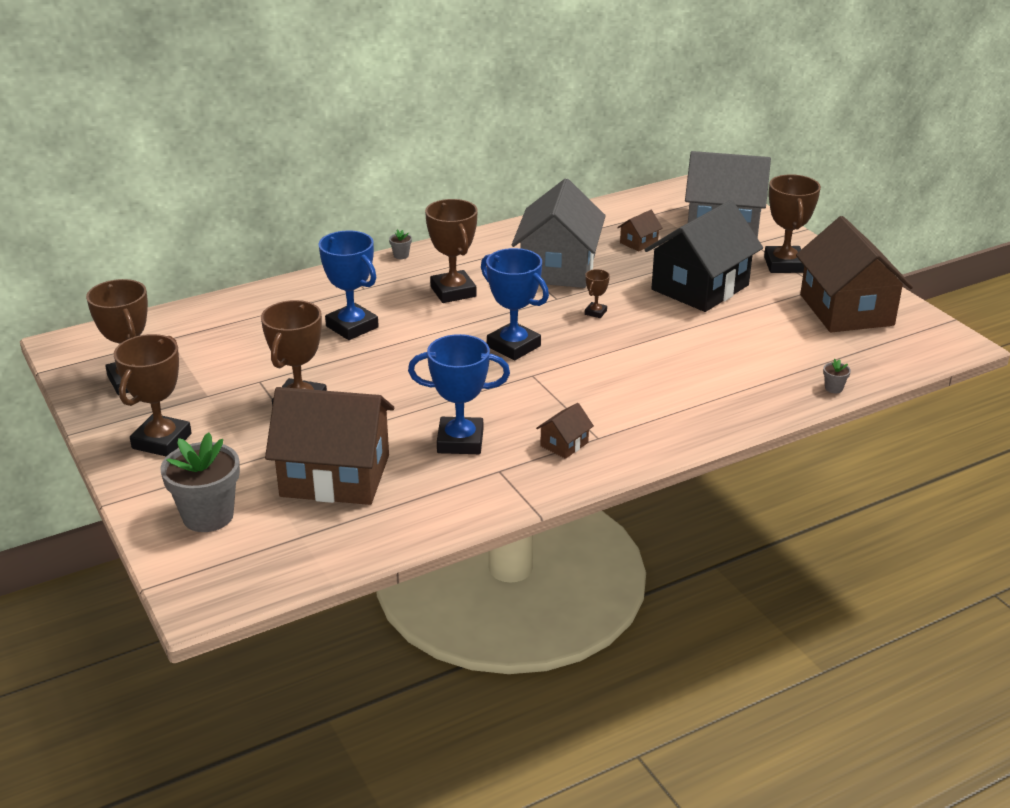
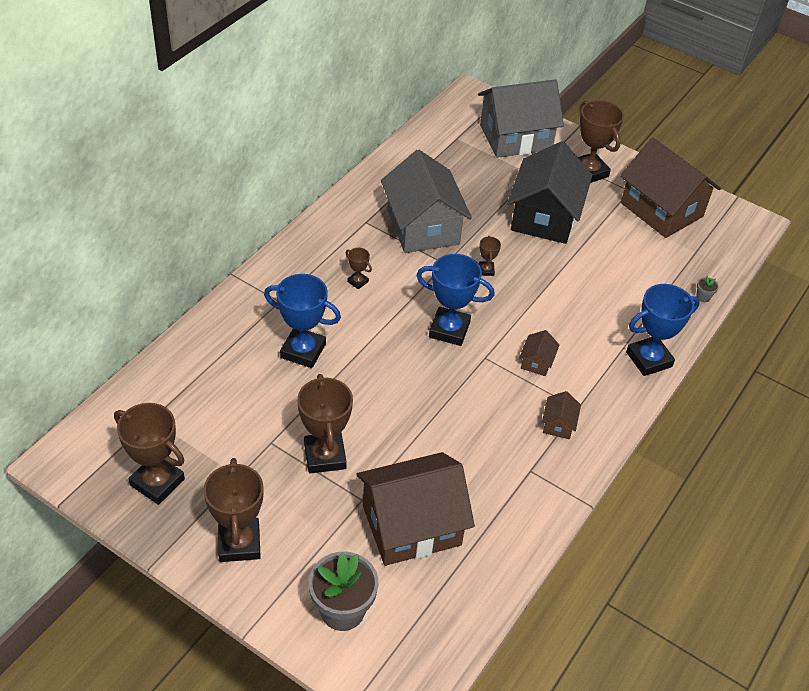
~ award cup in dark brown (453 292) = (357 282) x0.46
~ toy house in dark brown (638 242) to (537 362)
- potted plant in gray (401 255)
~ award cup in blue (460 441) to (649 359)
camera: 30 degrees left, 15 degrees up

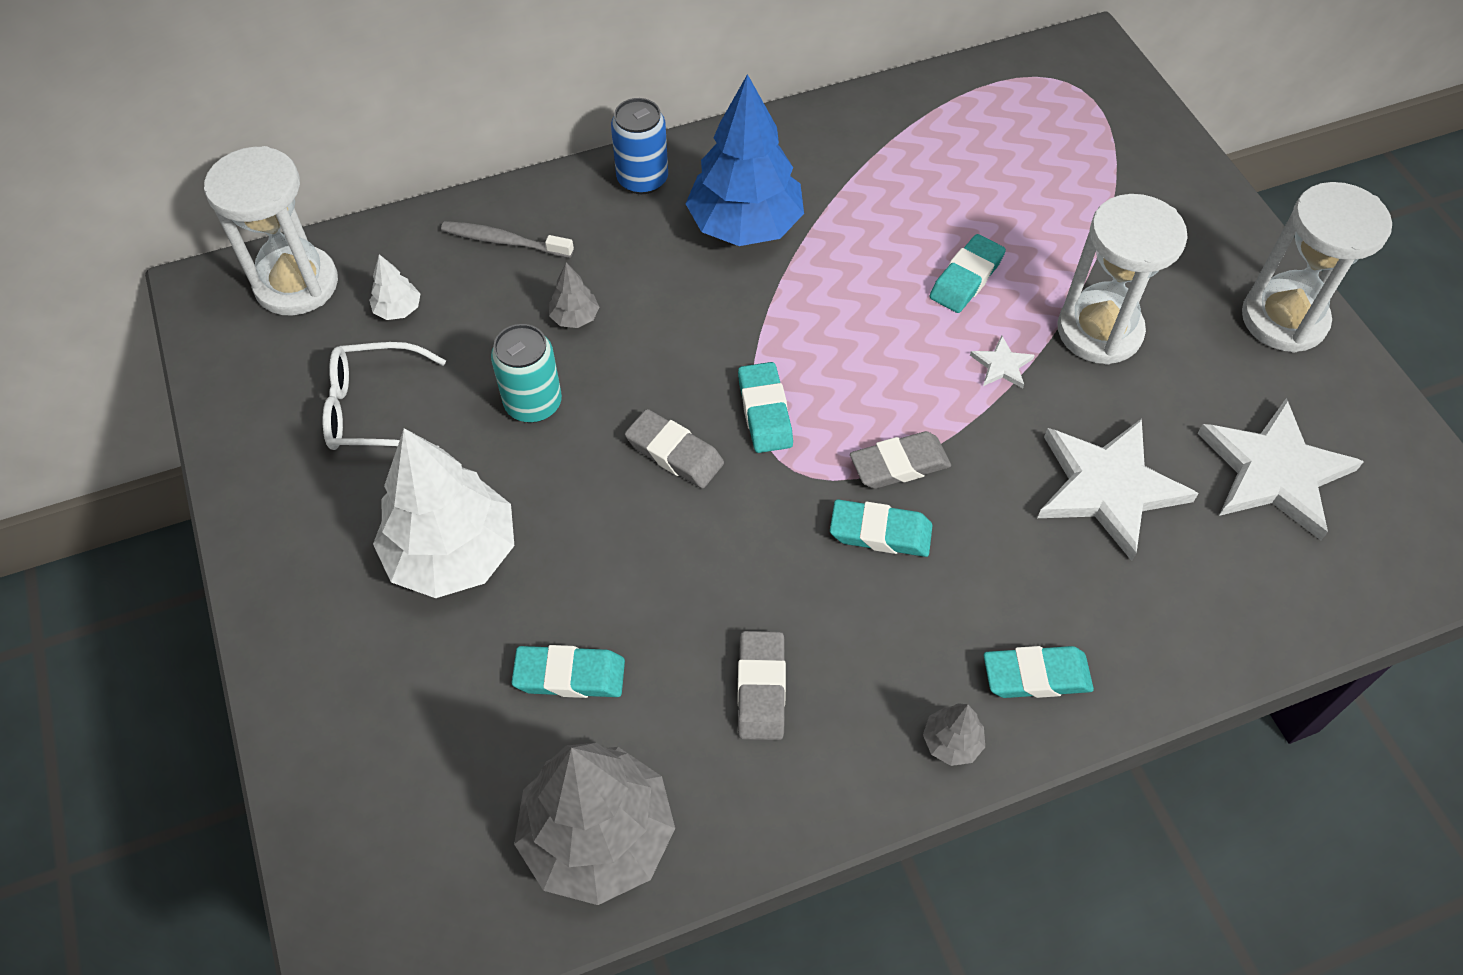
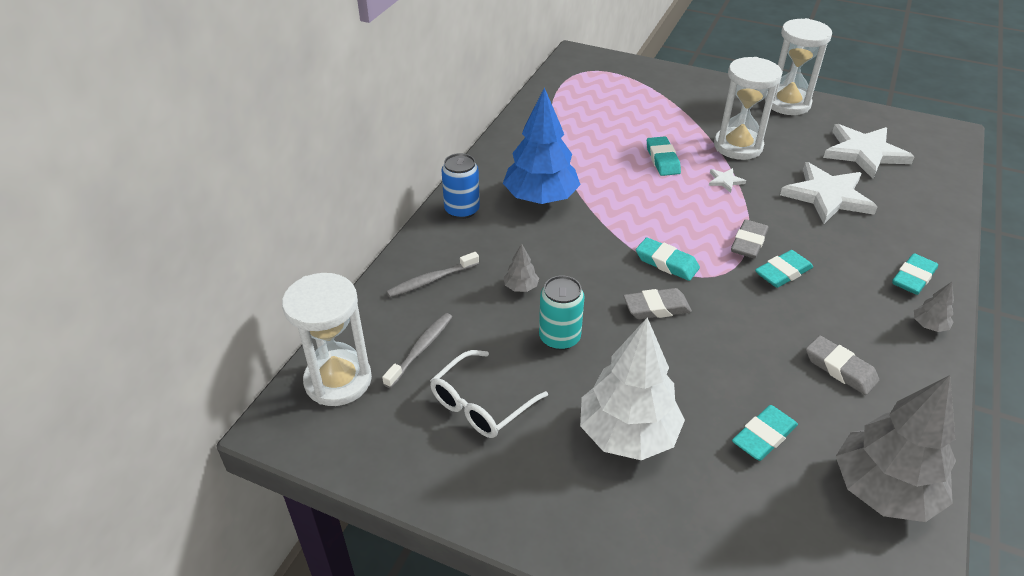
~ tree in pure white (398 310) to toothbrush in gray (420 349)
camera: 45 degrees left, 15 degrees down

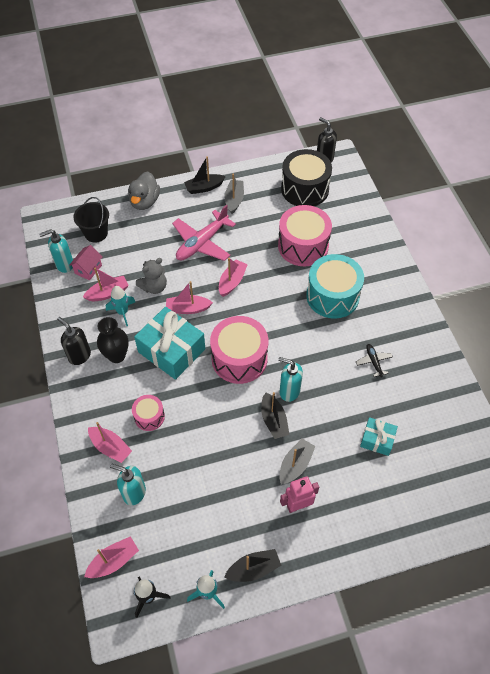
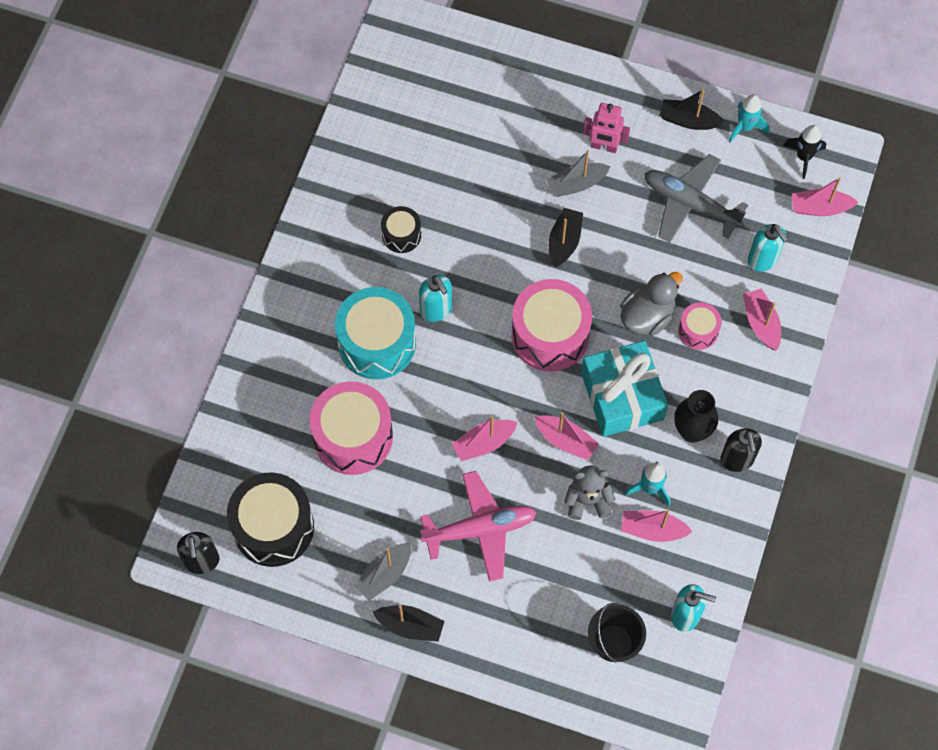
~ duck in gray (144 201) to (647 316)
- toy house in pink (88 269)
~ toy plane in black (373 362) to snare drum in black (401 235)
~ soap pump in turquoise (289 391) to (436 310)
- gift in turquoise (377 440)
+ toy plane in gray (690 204)
camera: 145 degrees left, 10 degrees up

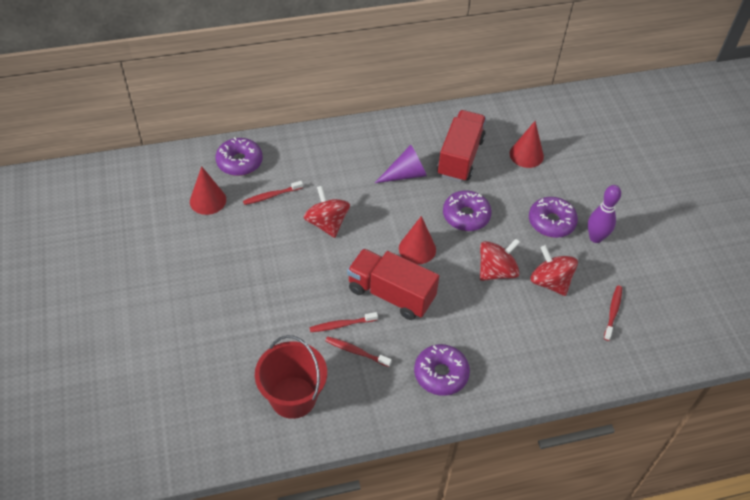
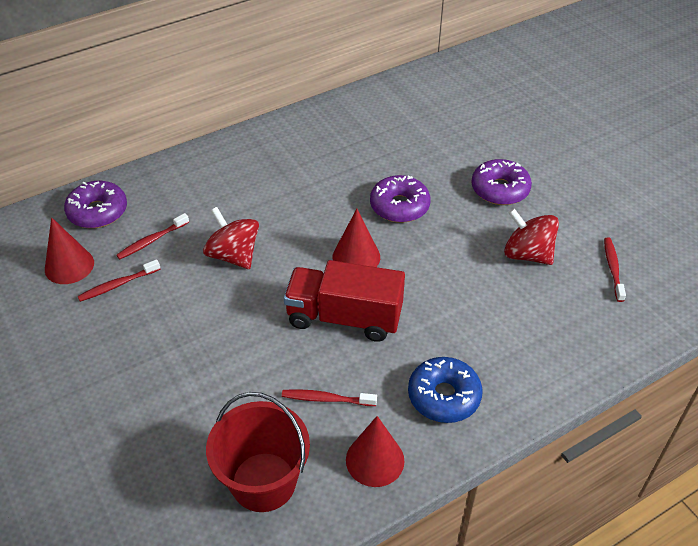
- lorry in red (460 157)
~ cone shape in red (526 155) to (375 460)
- cone shape in purple (405 174)
- bowling pin in purple (595 238)
- toy top in red (496 271)
~ toothbrush in red (341 325) to (118 285)
~ donut in purple (441 374) to donut in blue (444 396)
camera: 15 degrees left, 5 degrees down

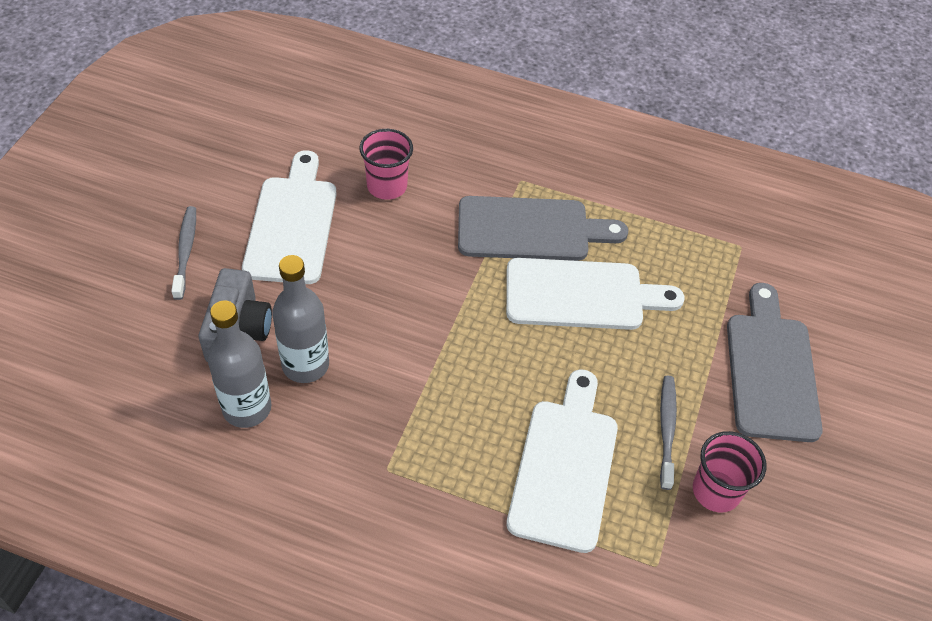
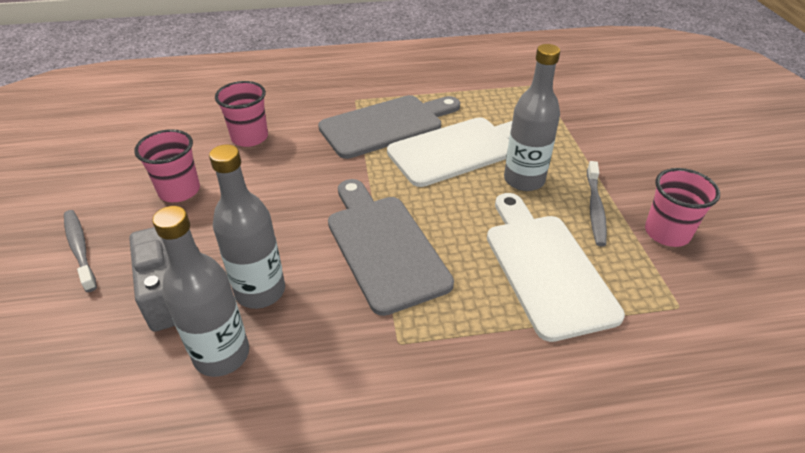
~ bread board in pure white (292 224) to cup in pink (179 191)
~ bread board in gray (771 370) to (384 247)
~ toothbrush in gray (666 429) = (595 208) 150 degrees counterclockwise
+ flask in gray (524 180)
camera: 25 degrees left, 10 degrees down

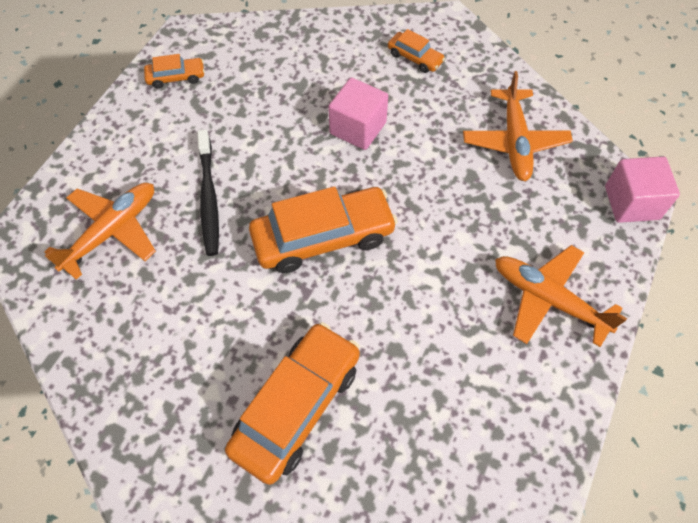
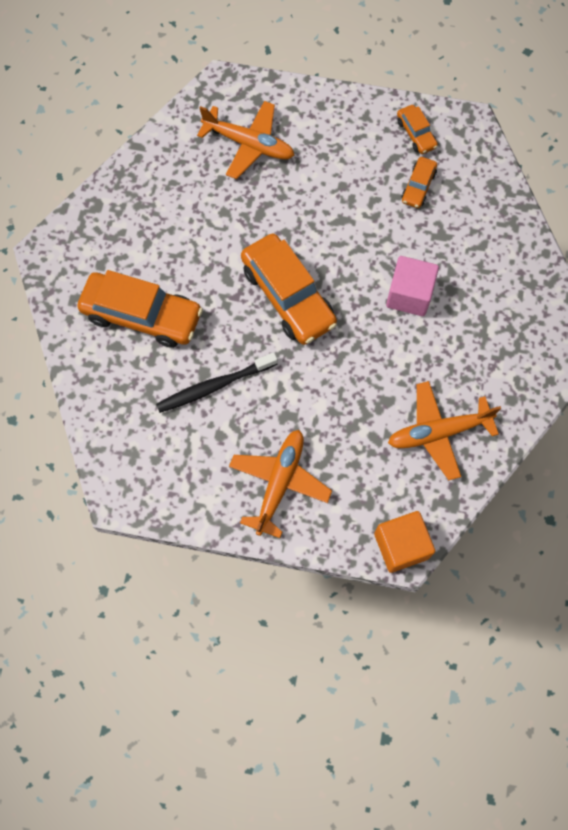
~ automobile in orange (415 58) to (418 186)
~ toothbrush in black (209 198) to (214 386)
~ solid cube in pink (631 202) to solid cube in orange (401 546)
camera: 75 degrees right, 10 degrees up

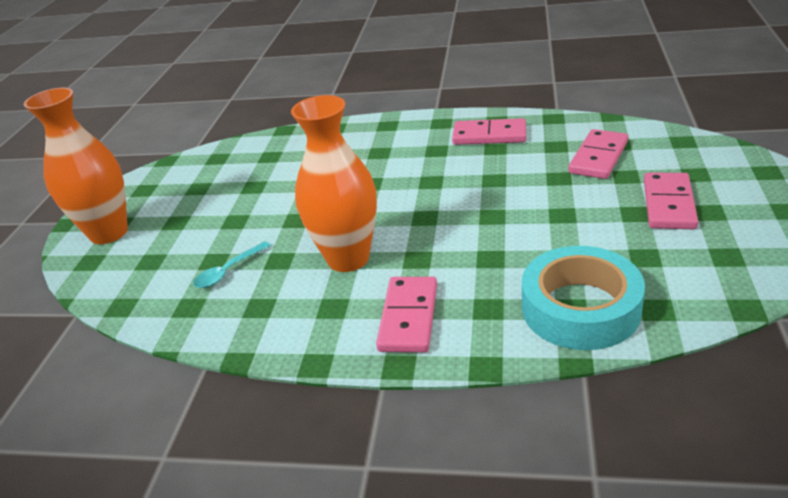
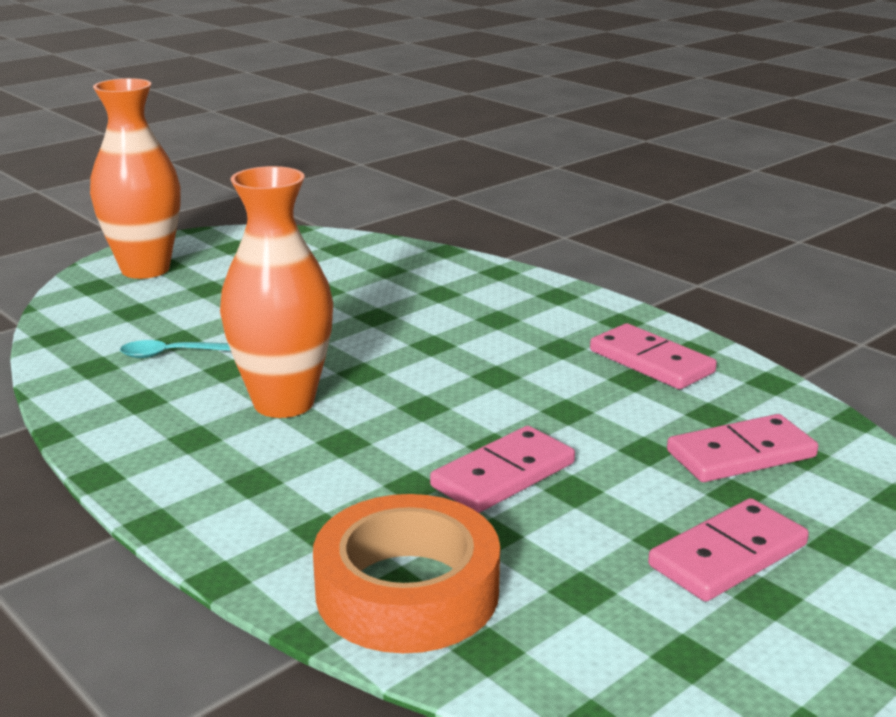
~ roll of tape in turquoise (580 308) to roll of tape in orange (407 591)
~ domino in pink (409 317) to (503 475)
camera: 35 degrees right, 10 degrees down

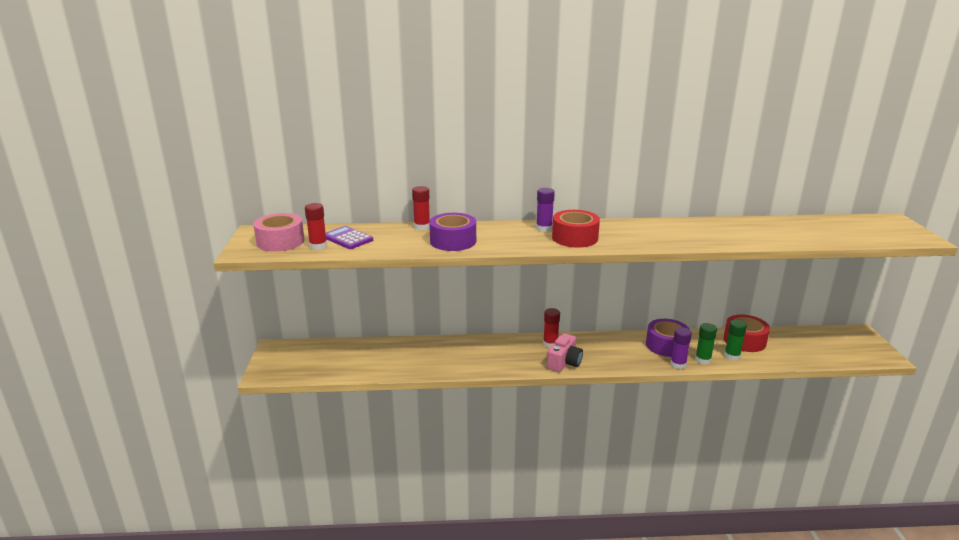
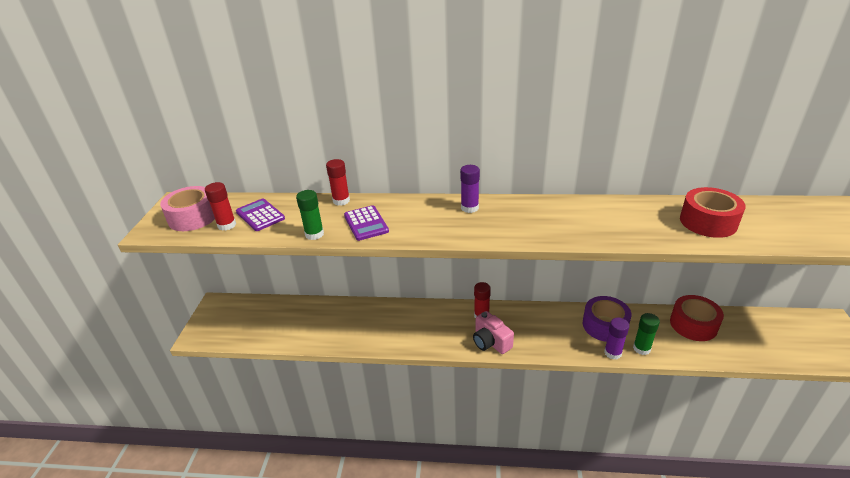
~ roll of tape in red (575 238) to (708 222)
~ roll of tape in purple (453 241) to calculator in purple (366 223)
~ glue stick in green (732 356) to (314 234)
~ photo camera in pink (564 363) = (490 342) 105 degrees clockwise
camera: 10 degrees right, 10 degrees up

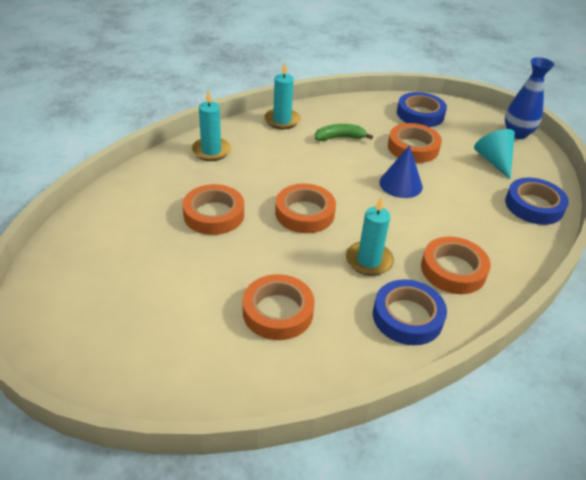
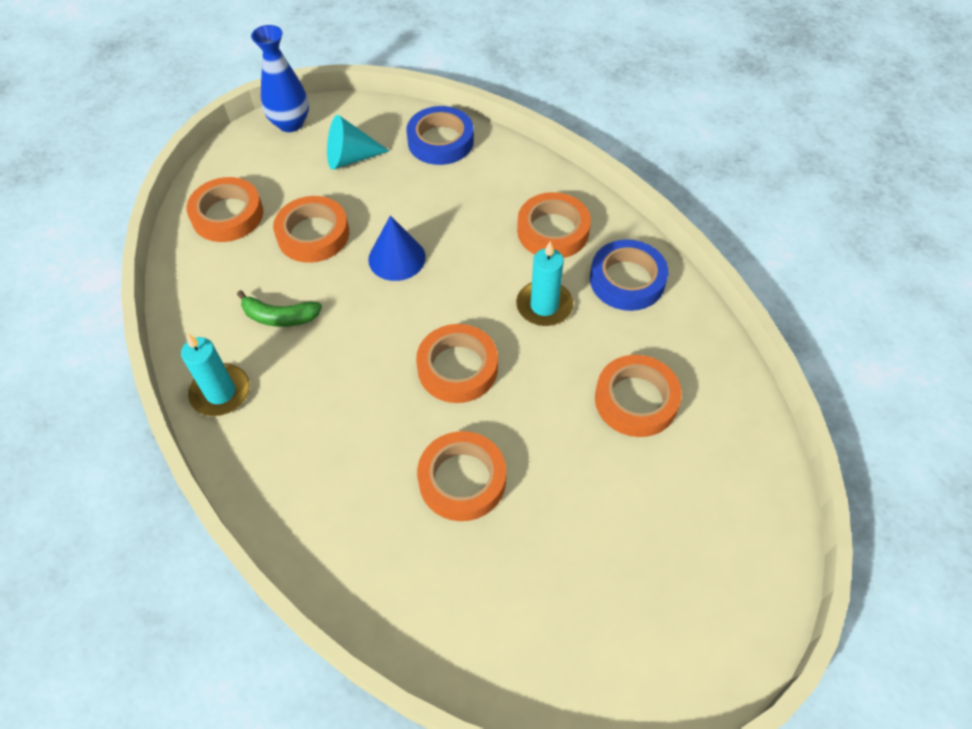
- pillar candle in turquoise (211 151)
~ roll of tape in blue (420 114) to roll of tape in orange (227 215)
~ banana in green (340 138) = (280 317) 75 degrees counterclockwise
camera: 85 degrees left, 15 degrees up

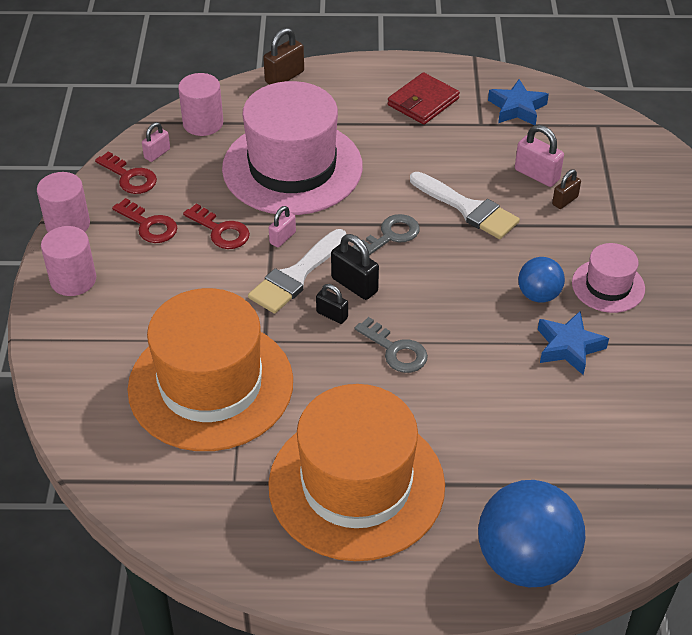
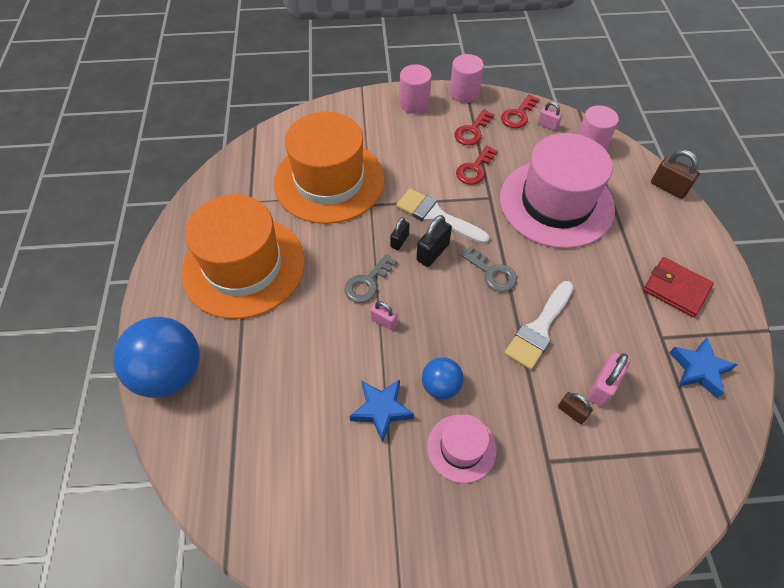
~ lock in pink (282 238) to (384 321)
camera: 85 degrees right, 10 degrees up

